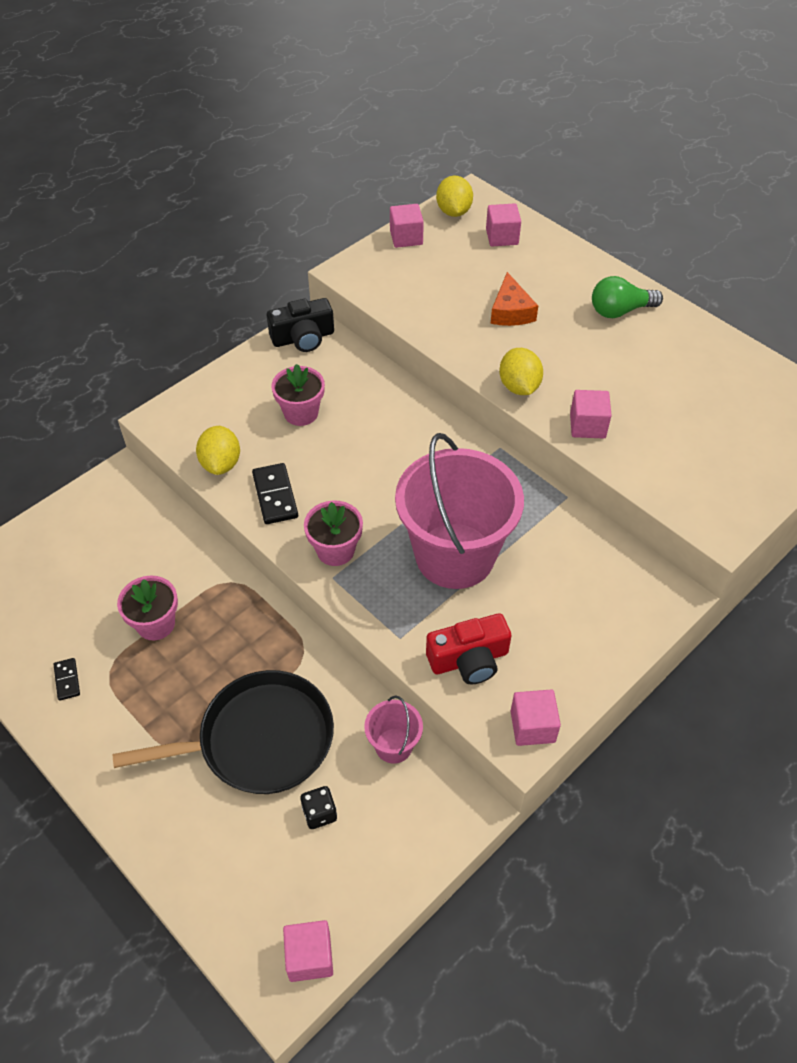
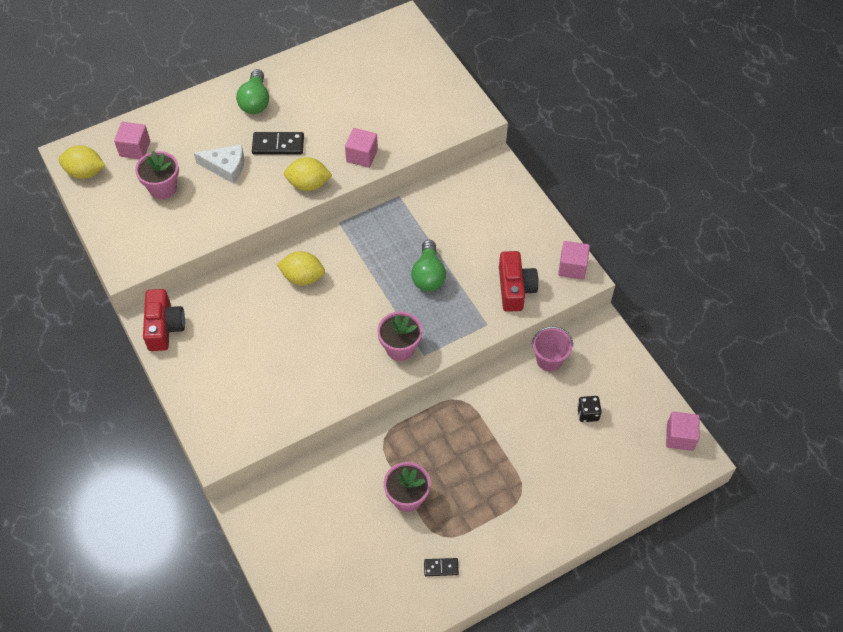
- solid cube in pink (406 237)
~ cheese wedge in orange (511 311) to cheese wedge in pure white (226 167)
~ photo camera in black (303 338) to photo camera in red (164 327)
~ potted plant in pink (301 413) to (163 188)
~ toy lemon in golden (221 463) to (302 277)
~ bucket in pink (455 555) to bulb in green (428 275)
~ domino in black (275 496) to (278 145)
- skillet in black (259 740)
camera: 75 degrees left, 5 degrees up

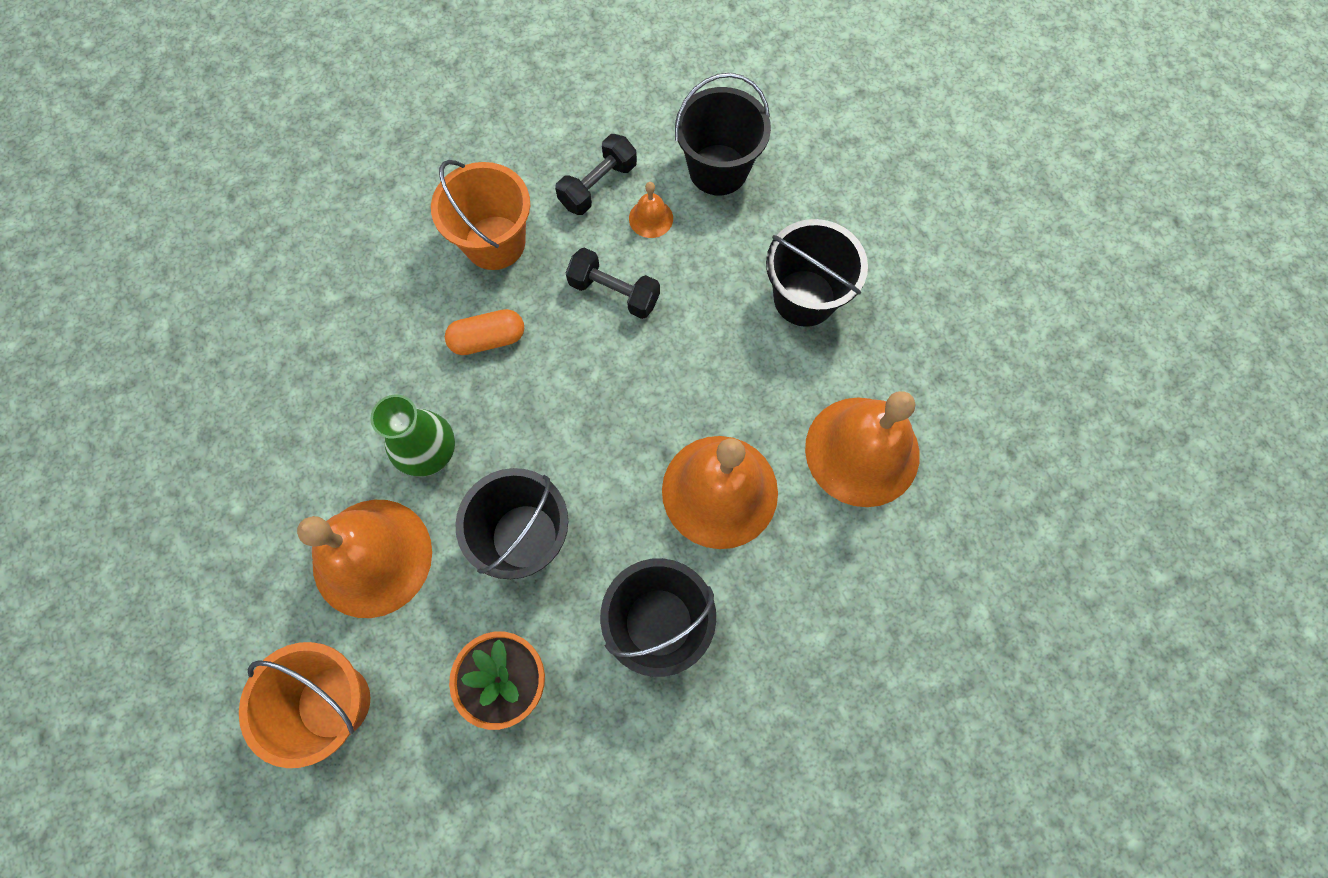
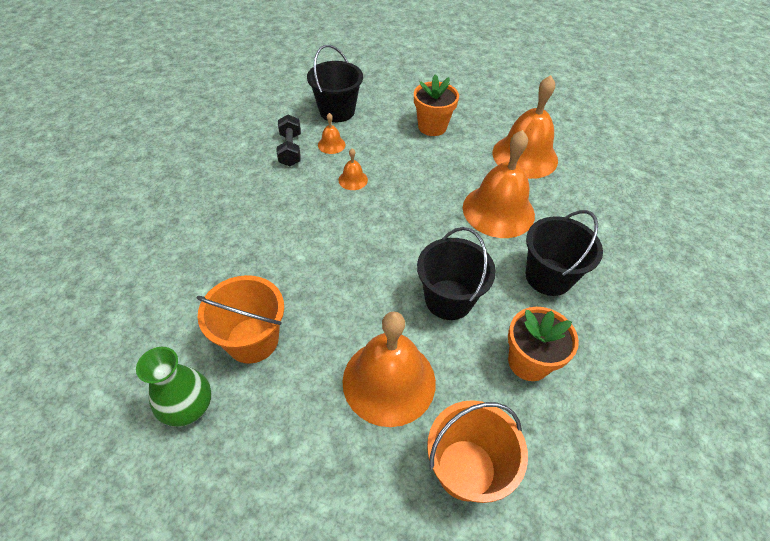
~ bucket in orange (495 243) to (252 340)
~ bucket in black (804 298) to potted plant in orange (432 127)
~ hand weight in black (614 292) to bell in orange (353 180)
- pill in orange (488 339)
~ vase in green (428 451) to (188 406)
camera: 50 degrees left, 20 degrees down

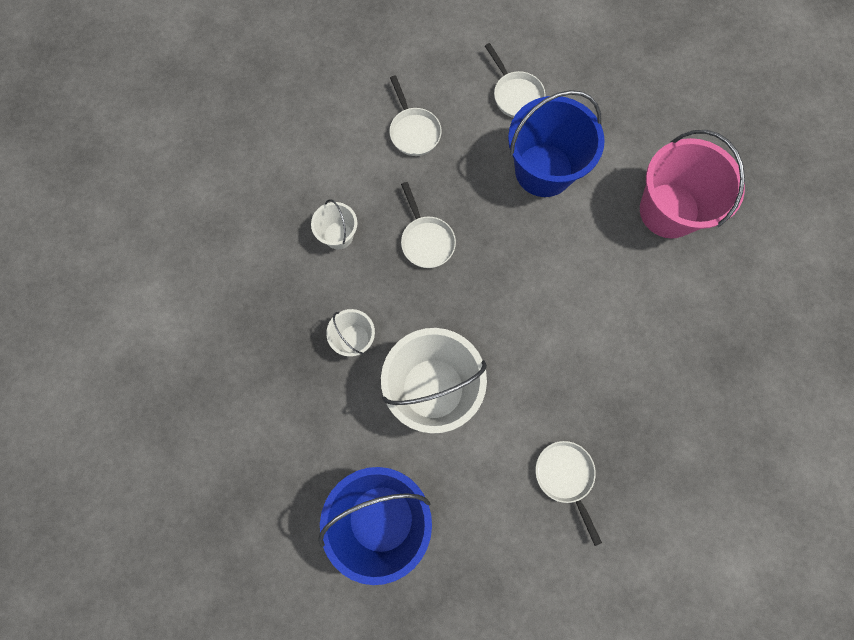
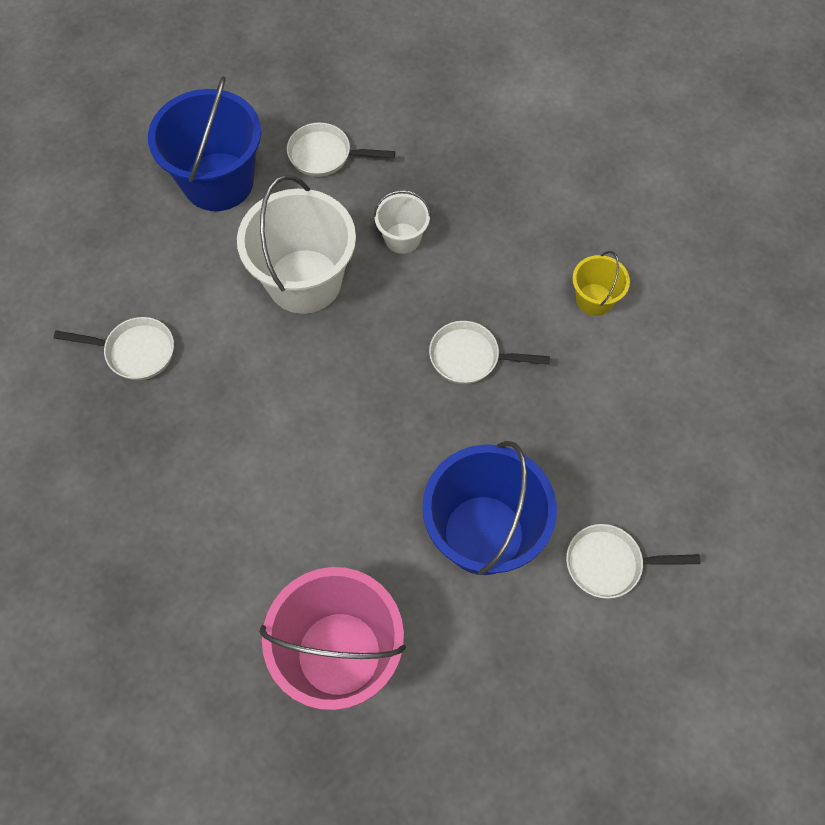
~ skillet in pure white (413 131) to (325 155)
- bucket in pure white (338 235)
+ bucket in golden (594 299)
camera: 120 degrees right, 10 degrees down

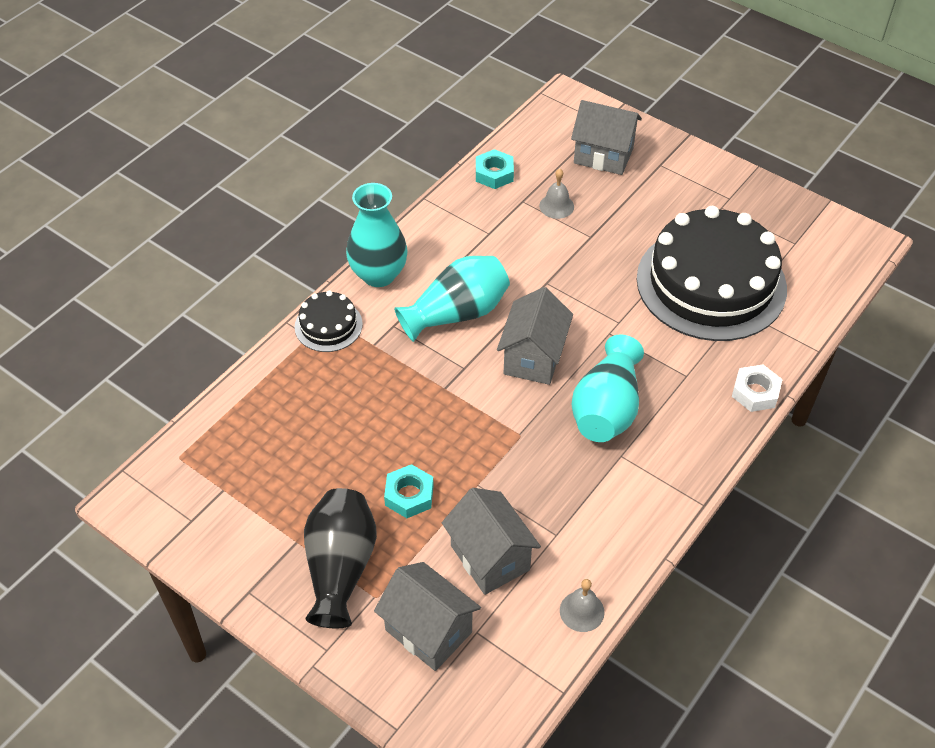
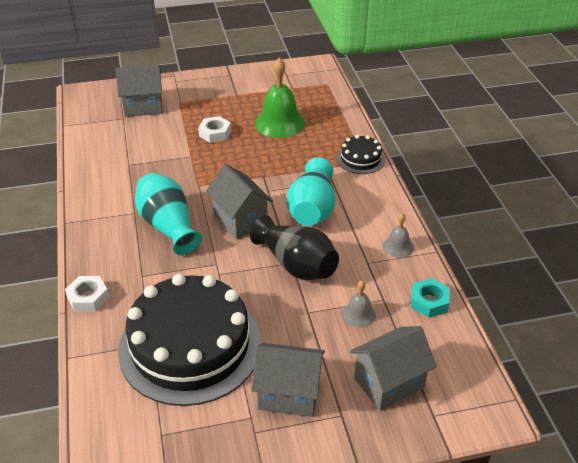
- vase in turquoise (378 274)
~ hex nut in turquoise (409 495) to hex nut in pure white (215 133)
~ vase in black (340 567) to (296 265)
~ toy house in gray (490 558) to (289 394)
~ bell in gray (582 611) to (398 246)
+ bell in green (279 123)
camera: 130 degrees right, 10 degrees down

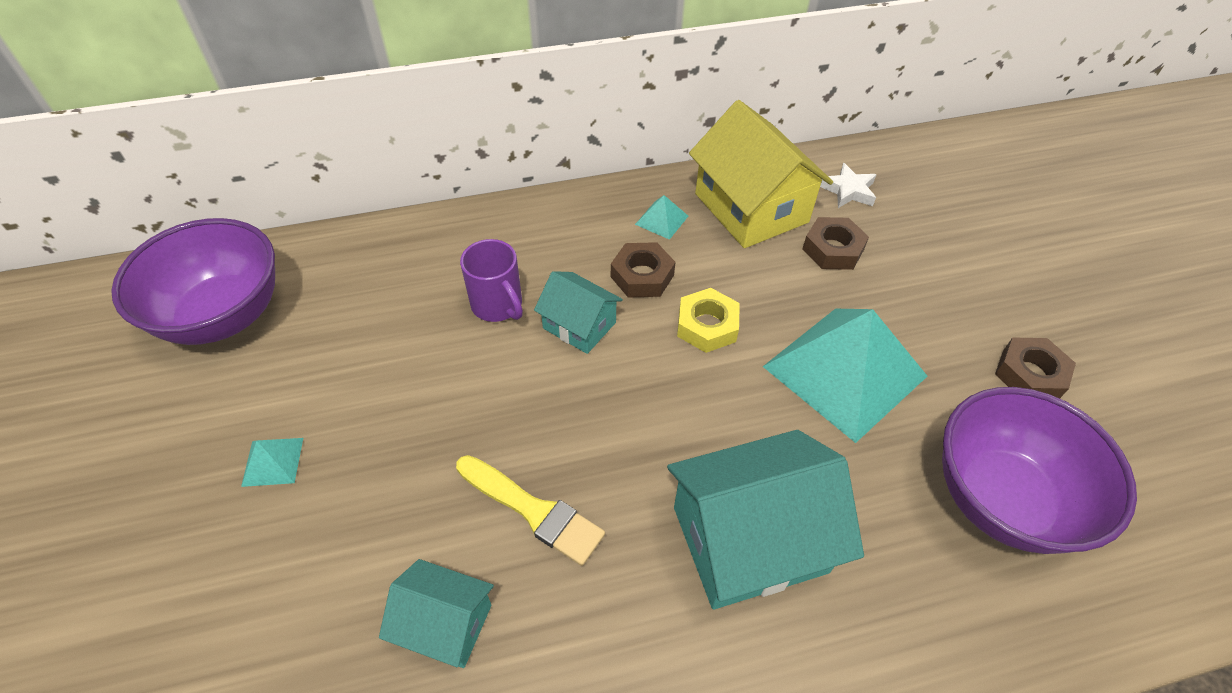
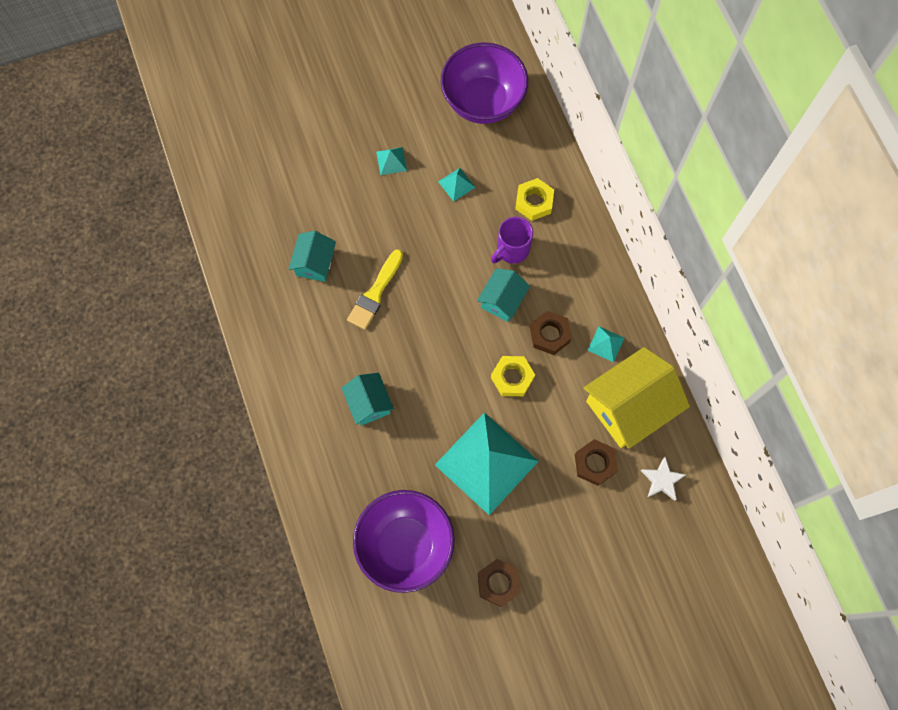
~ toy house in turquoise (749 539) = (369 403) x0.55
+ pyramid shape in turquoise (456 184)
+ hex nut in golden (534 202)
camera: 85 degrees right, 20 degrees up

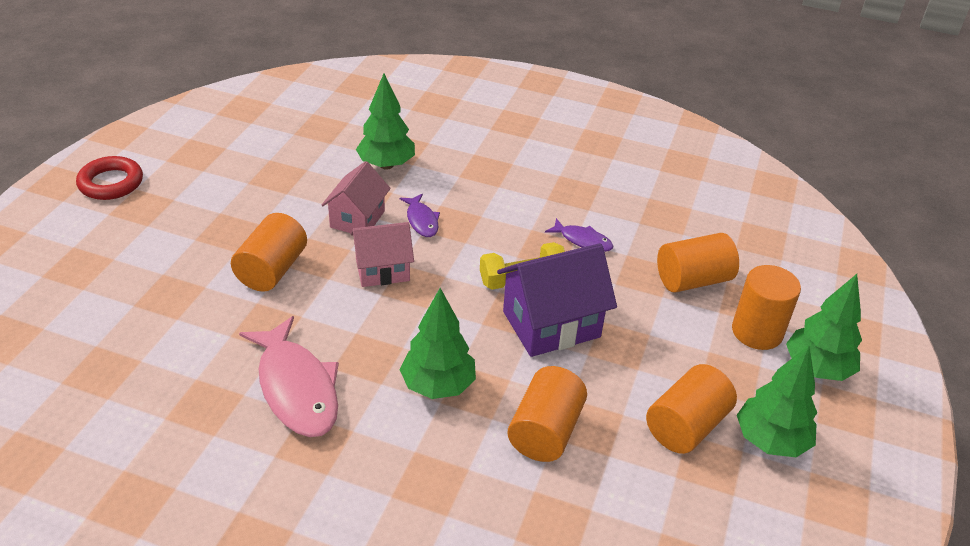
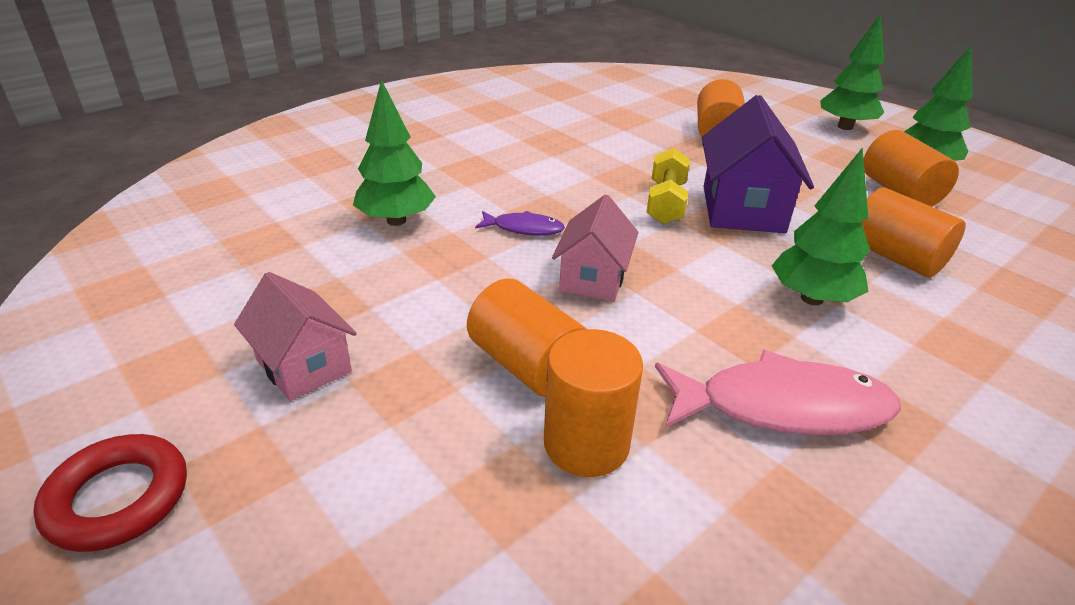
~ toy house in pink (357 219) to (303 366)
- fish figure in purple (582 240)
~ solid cylinder in orange (757 332) to (586 444)
camera: 60 degrees left, 5 degrees down

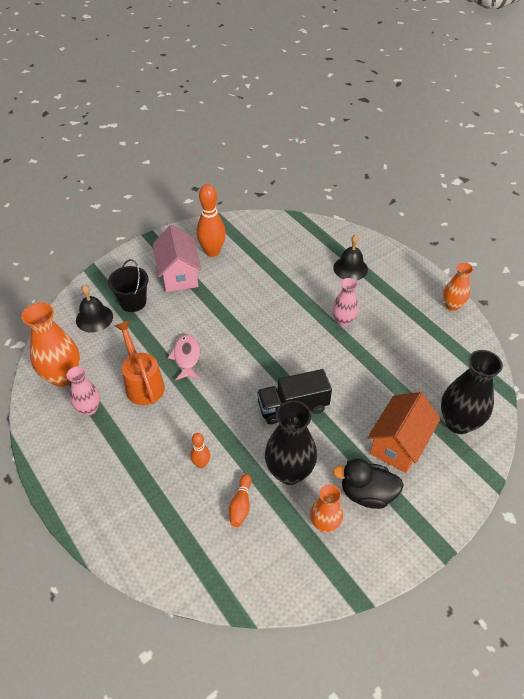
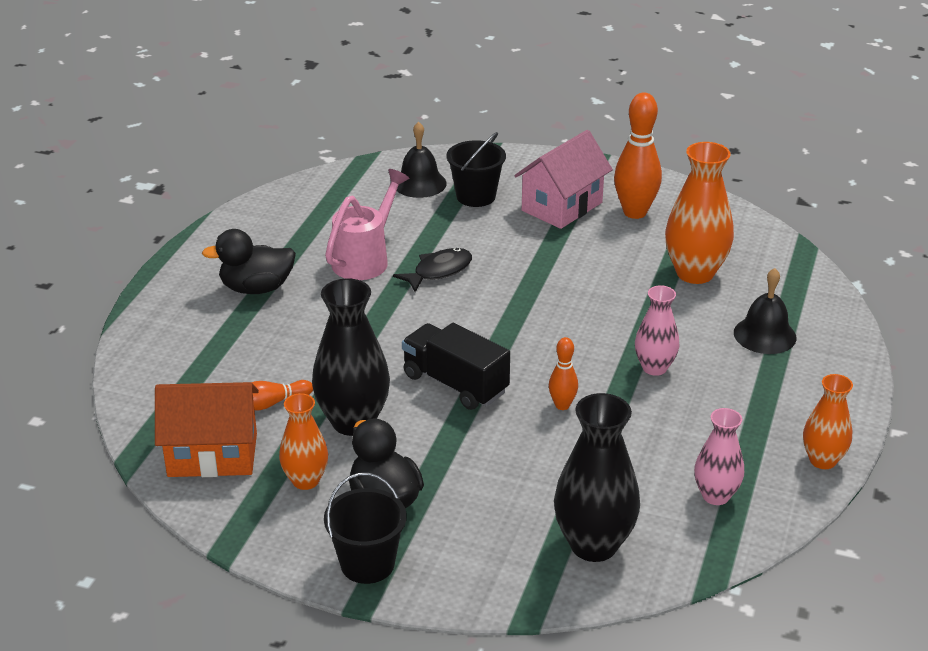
~ vase in orange (63 376) to (695 273)
~ sprinkling can in orange (143 383) to sprinkling can in pink (365 259)
~ fish figure in pink (187 357) to fish figure in black (439 271)
~ vase in pink (89 408) to (715 496)
~ toy house in orange (399 444) to (212 455)
~ bowling pin in orange (201 463) to (562 405)
+ duck in black (256 288)
+ bucket in black (367 564)
camera: 55 degrees right, 15 degrees down

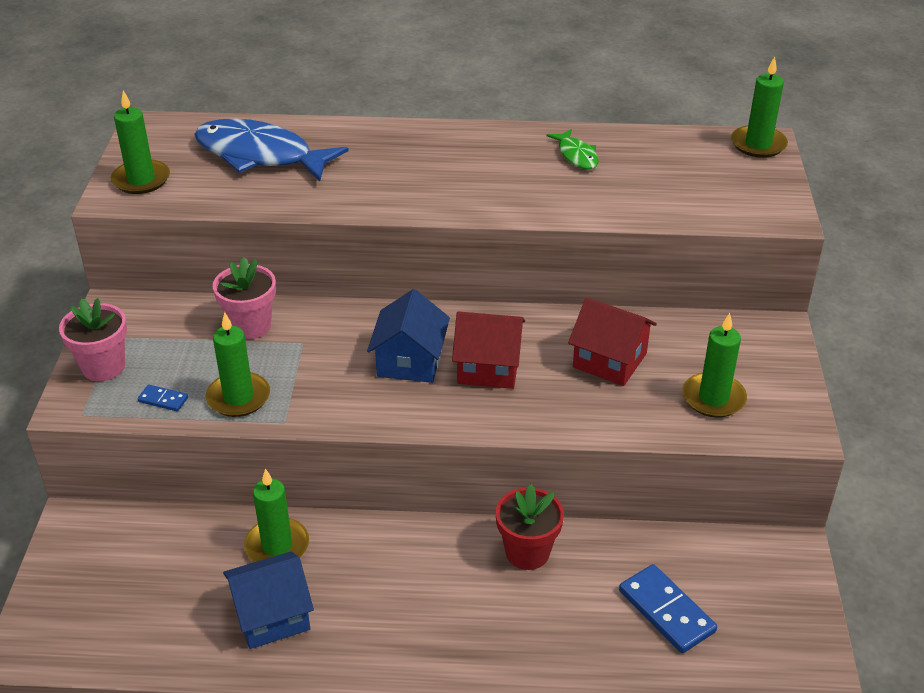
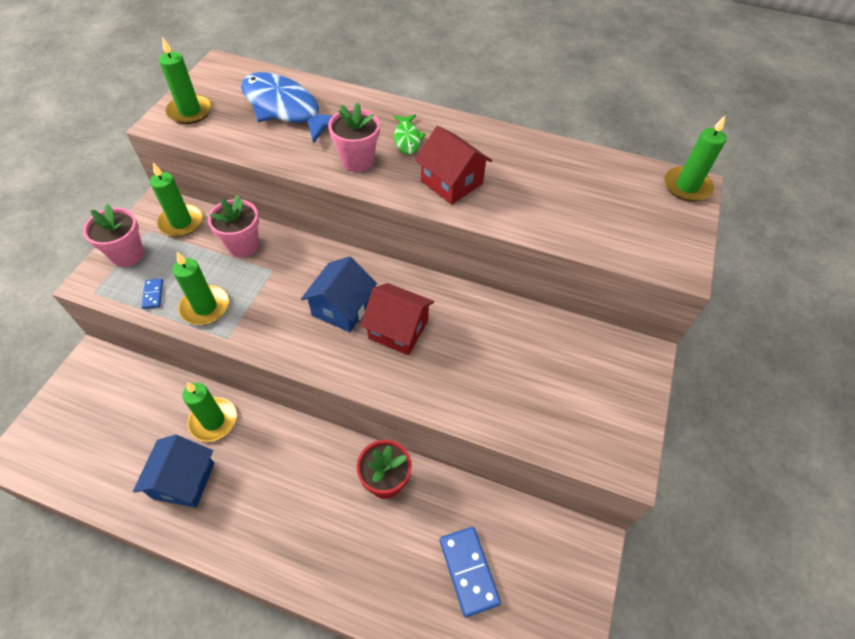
~ fish figure in green (576 155) to (407 139)
~ toy house in red (609 360) to (451 182)
~ pillar candle in green (713 398) to (181 222)
~ domino in blue (163 400) = (153 294) 45 degrees clockwise
~ toy house in blue (272 615) = (184 480) 75 degrees counterclockwise
+ potted plant in pink (357 161)
camera: 15 degrees right, 15 degrees up

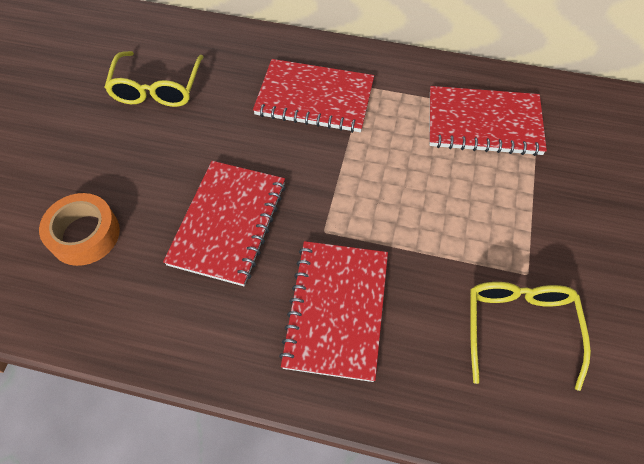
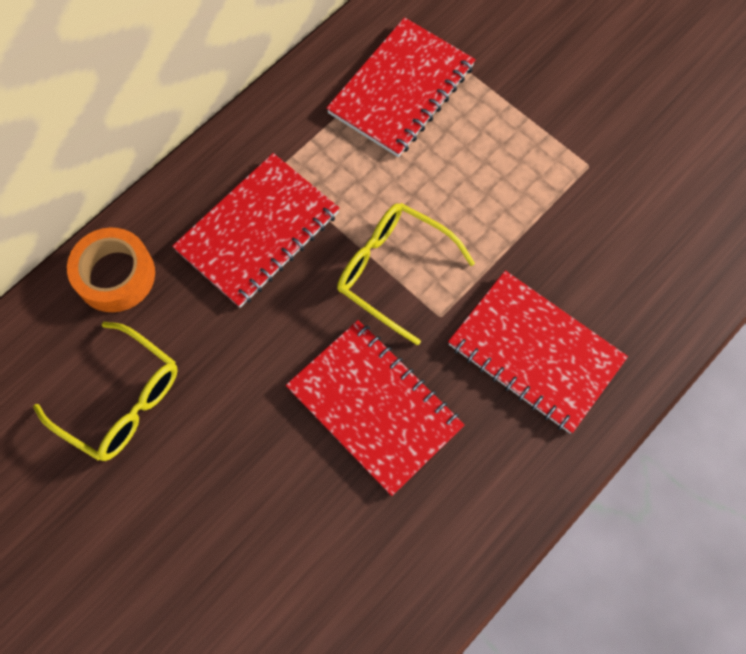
~ roll of tape in orange (85 234) to (115 275)
~ eyeglasses in golden (519 327) to (394 271)
camera: 60 degrees left, 10 degrees up

